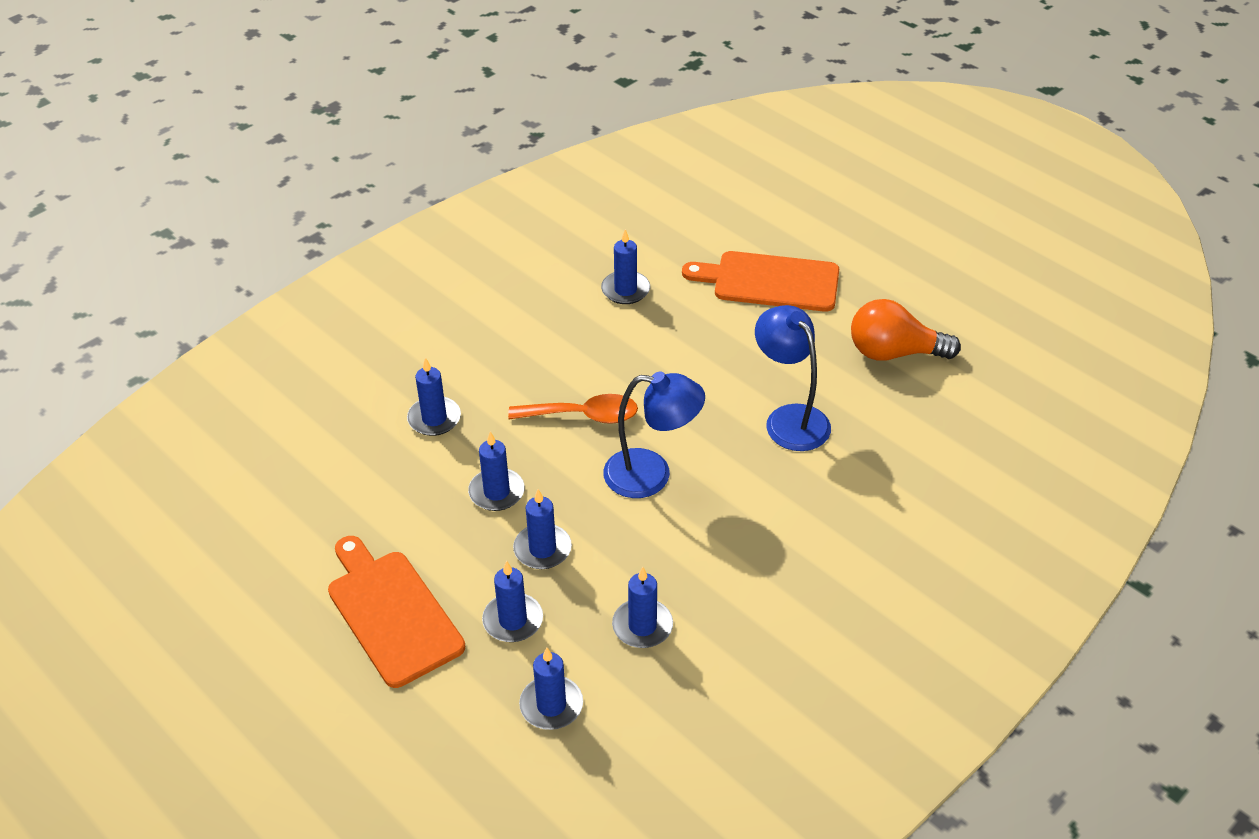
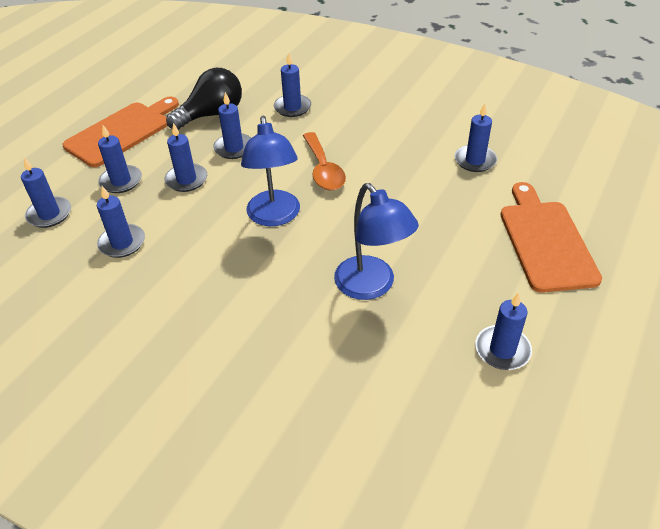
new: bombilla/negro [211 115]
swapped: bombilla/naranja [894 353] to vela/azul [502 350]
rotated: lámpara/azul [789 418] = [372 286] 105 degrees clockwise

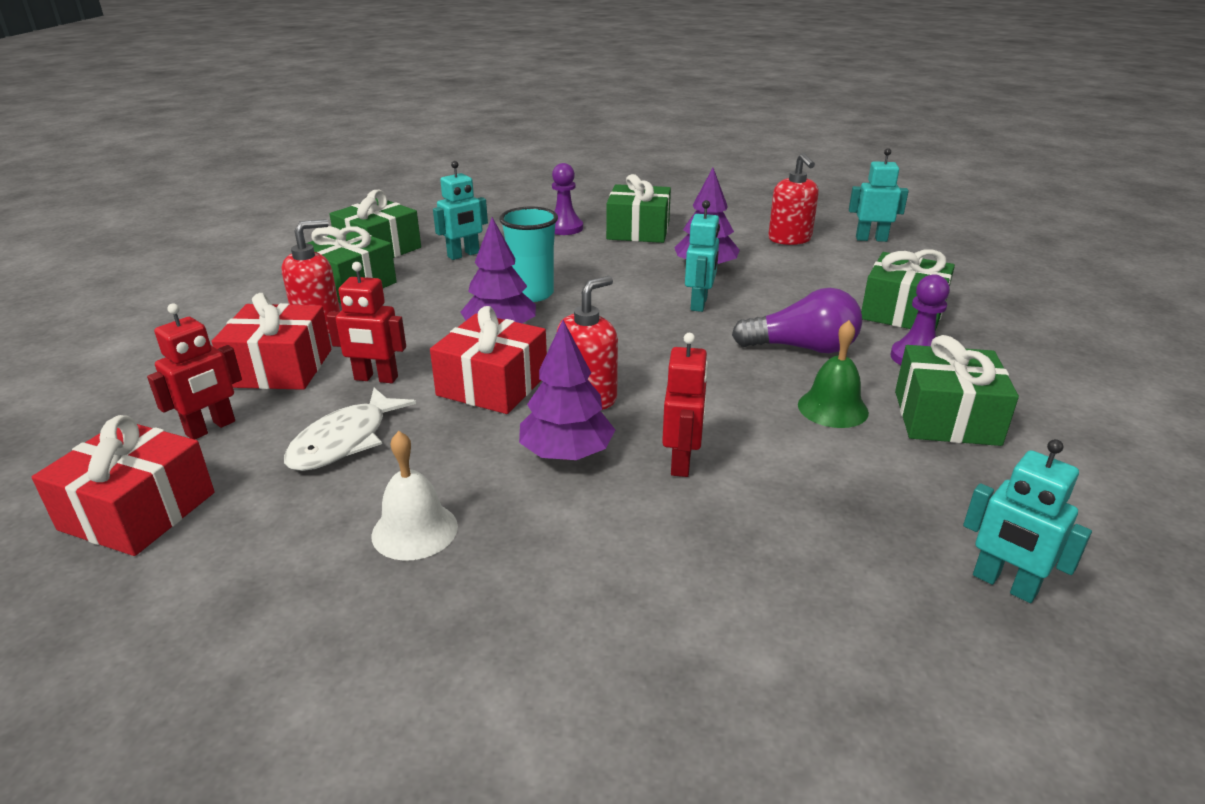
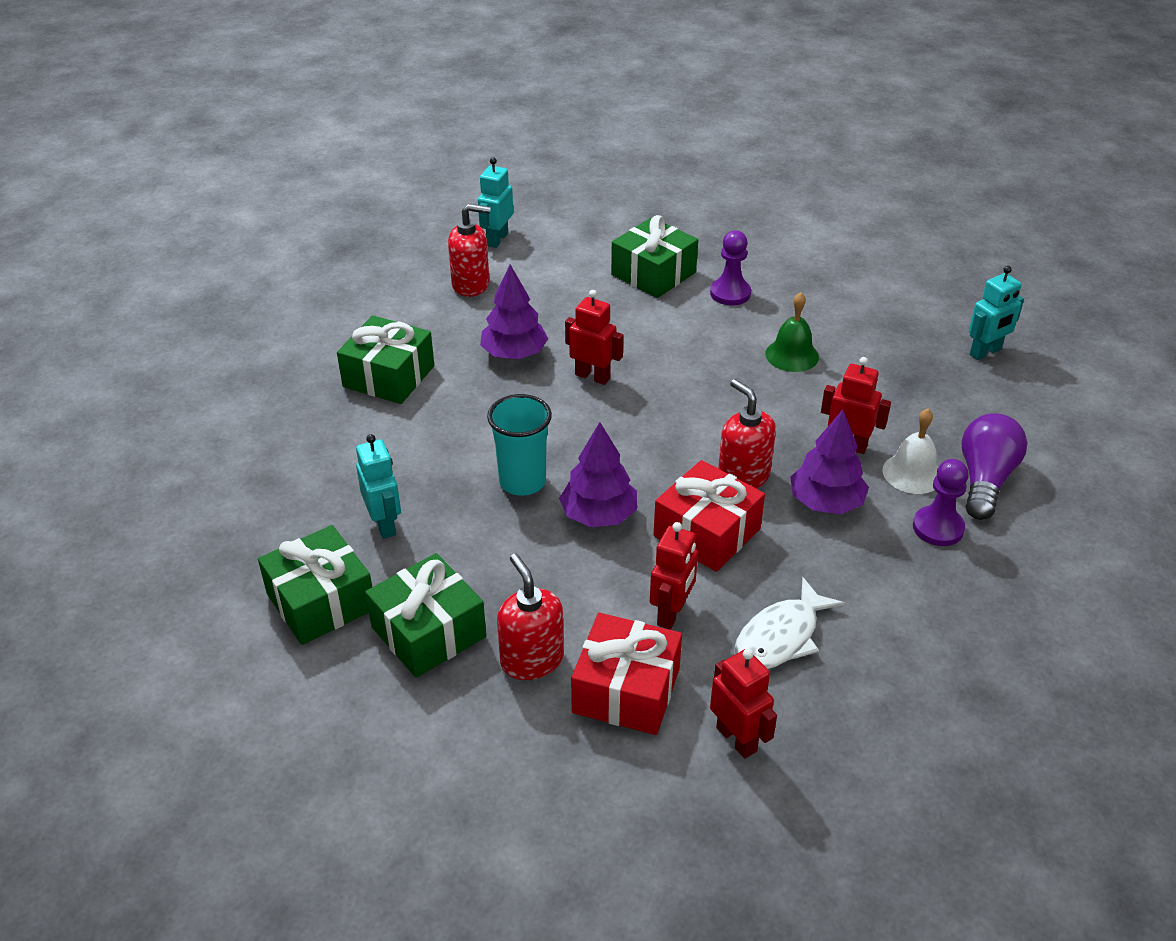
gone: regalo/rojo [138 511]; regalo/verde [946 417]
shifted: campana/blanco [414 530] to [912 473]; peón/morado [564 228] to [938 528]; bombilla/morado [802 348] to [984 480]
repainted: robot/turquesa [699 304] to robot/rojo [592 376]
rotated: pez/blanco [345 441] = [780 637] 90 degrees clockwise

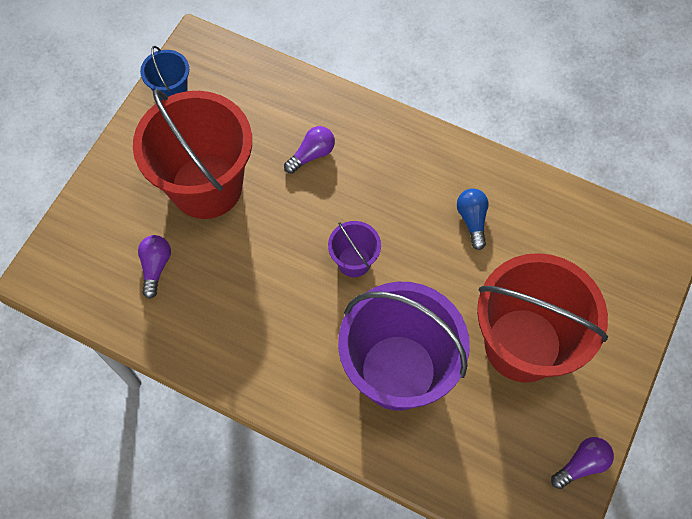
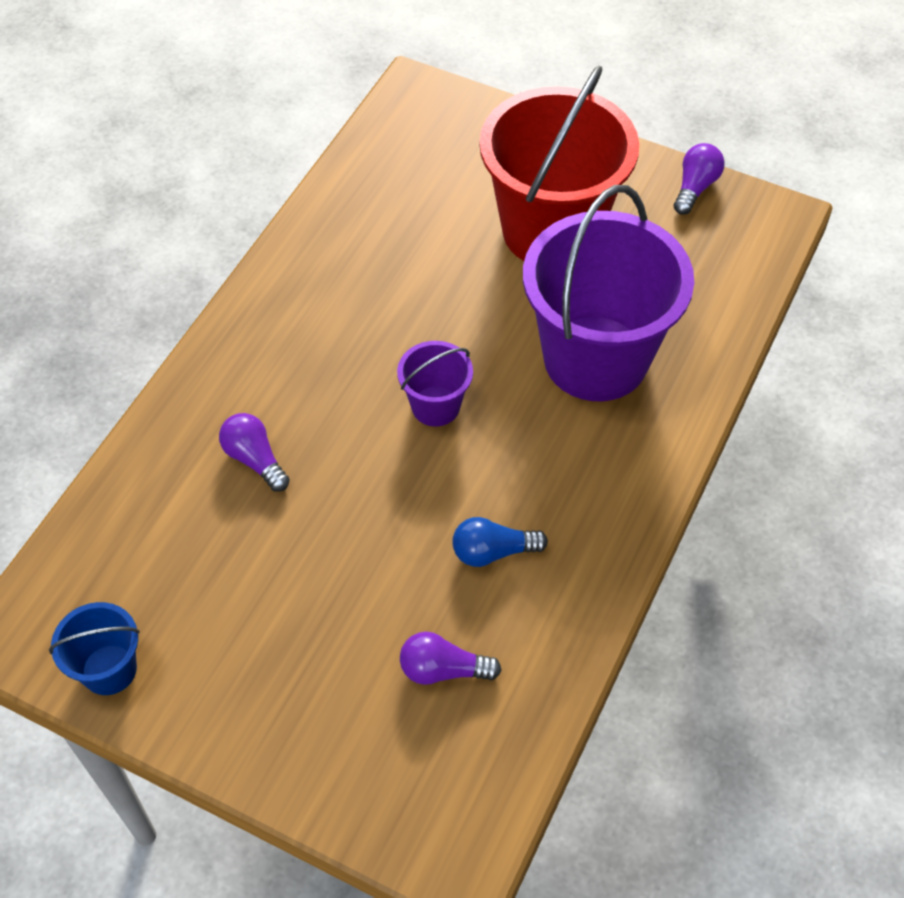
gone: balde/rojo [206 186]
shifted: bombilla/azul [472 220] to [493 551]
rotated: bombilla/morado [581 464] = [695 187] 60 degrees clockwise

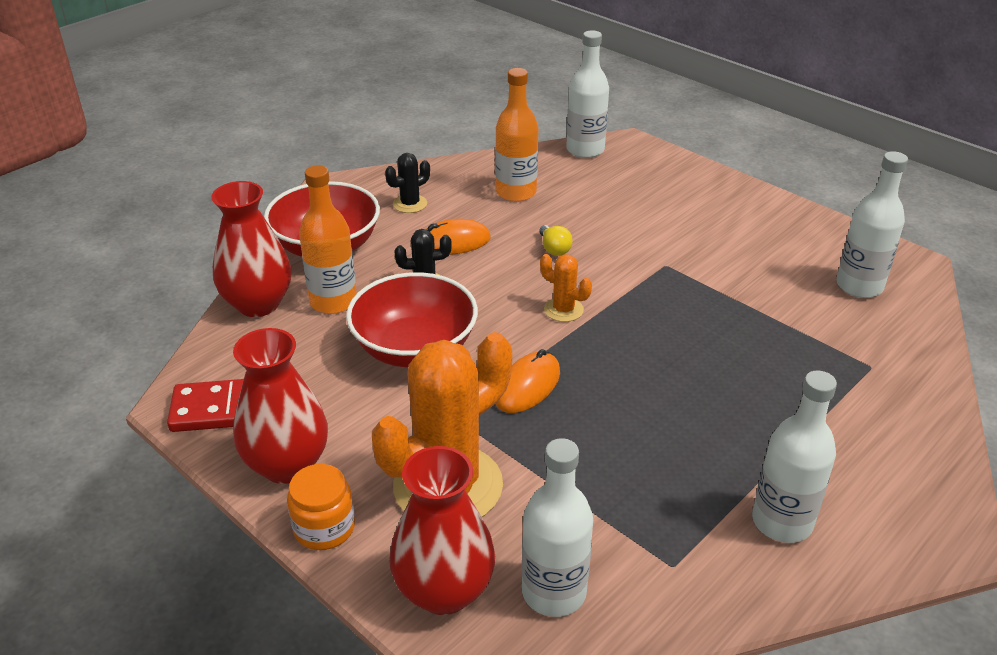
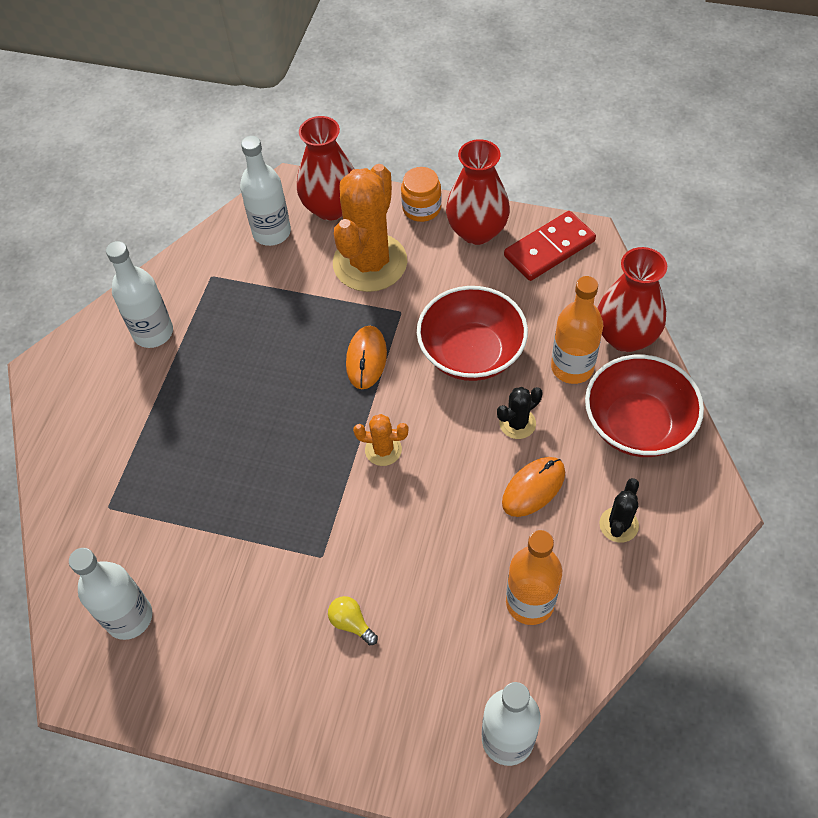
shifted: bombilla/amarillo [554 249] to [351 623]

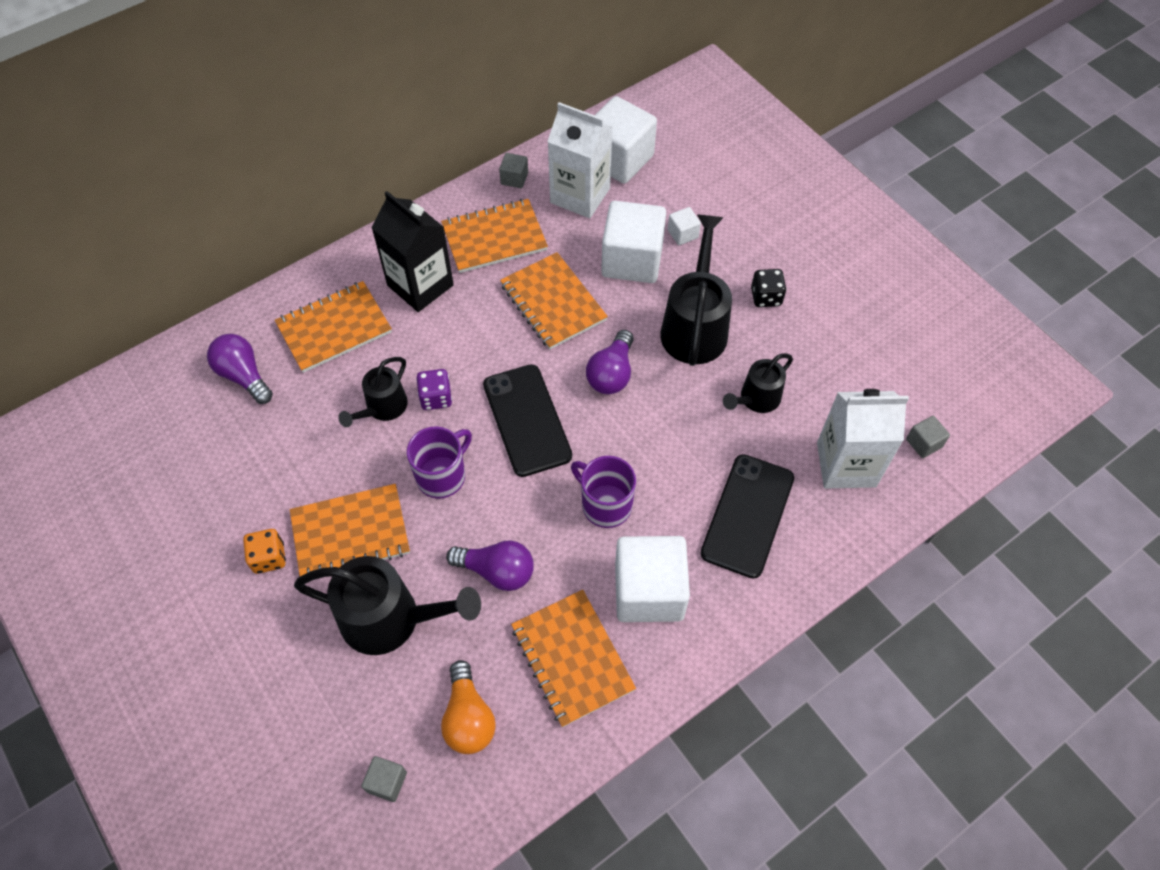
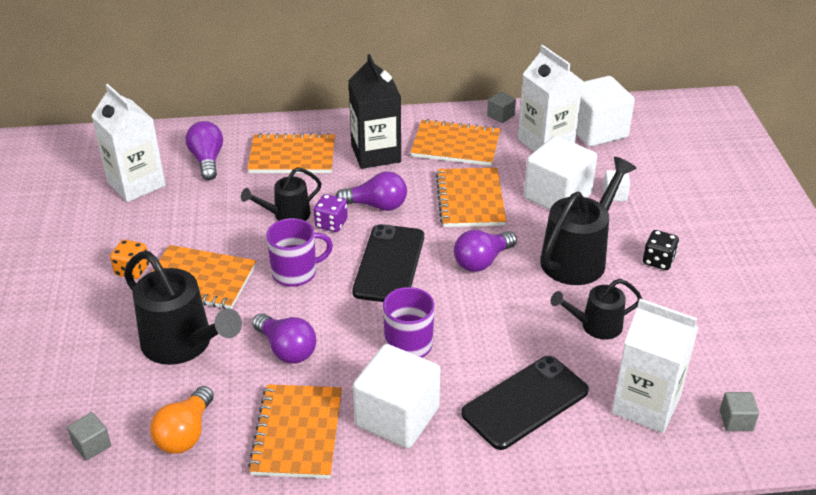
new: cartón de leche/blanco [136 184]; bombilla/morado [377 205]

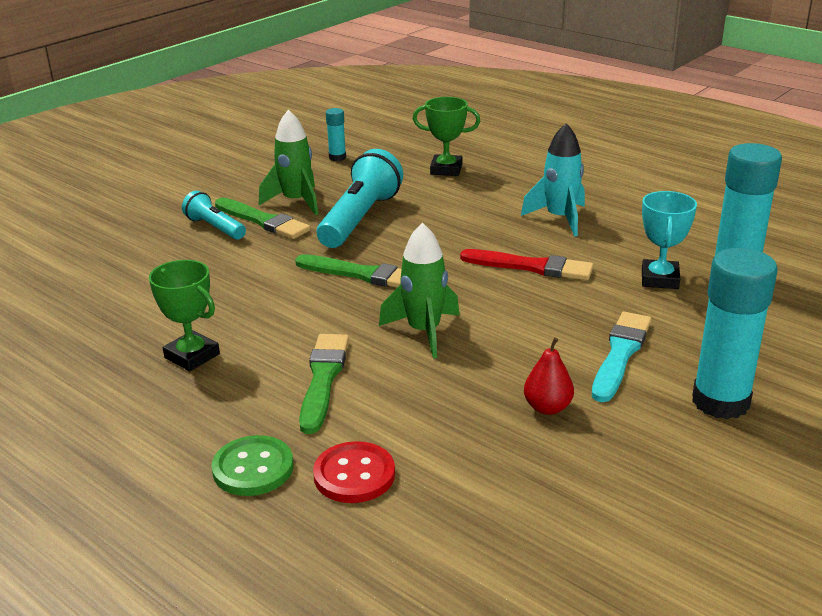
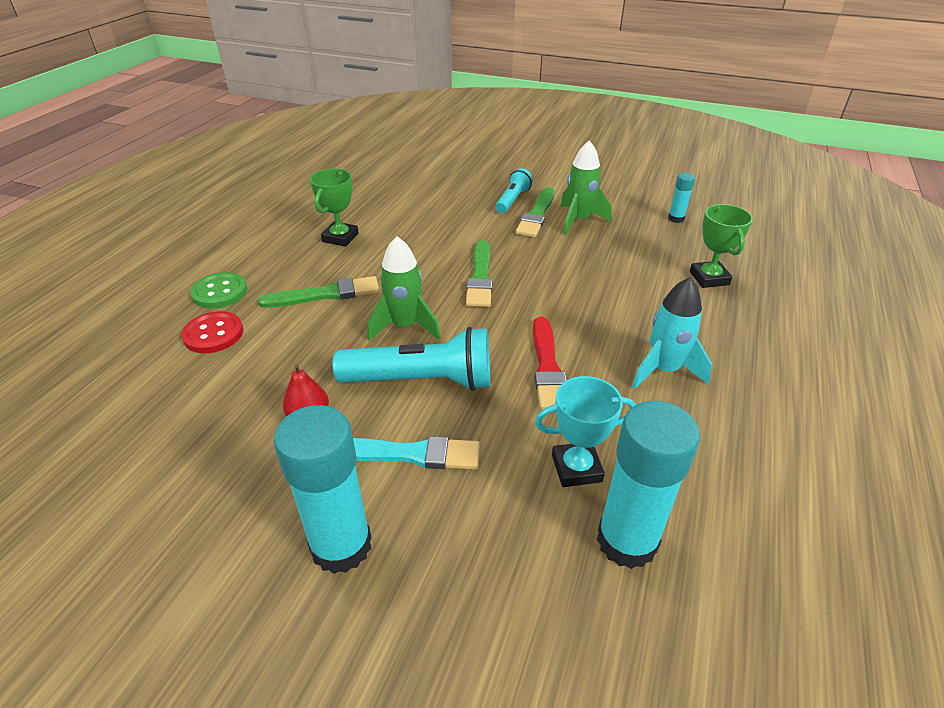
shifted: lámpara de mano/turquesa [359 219] to [421 381]

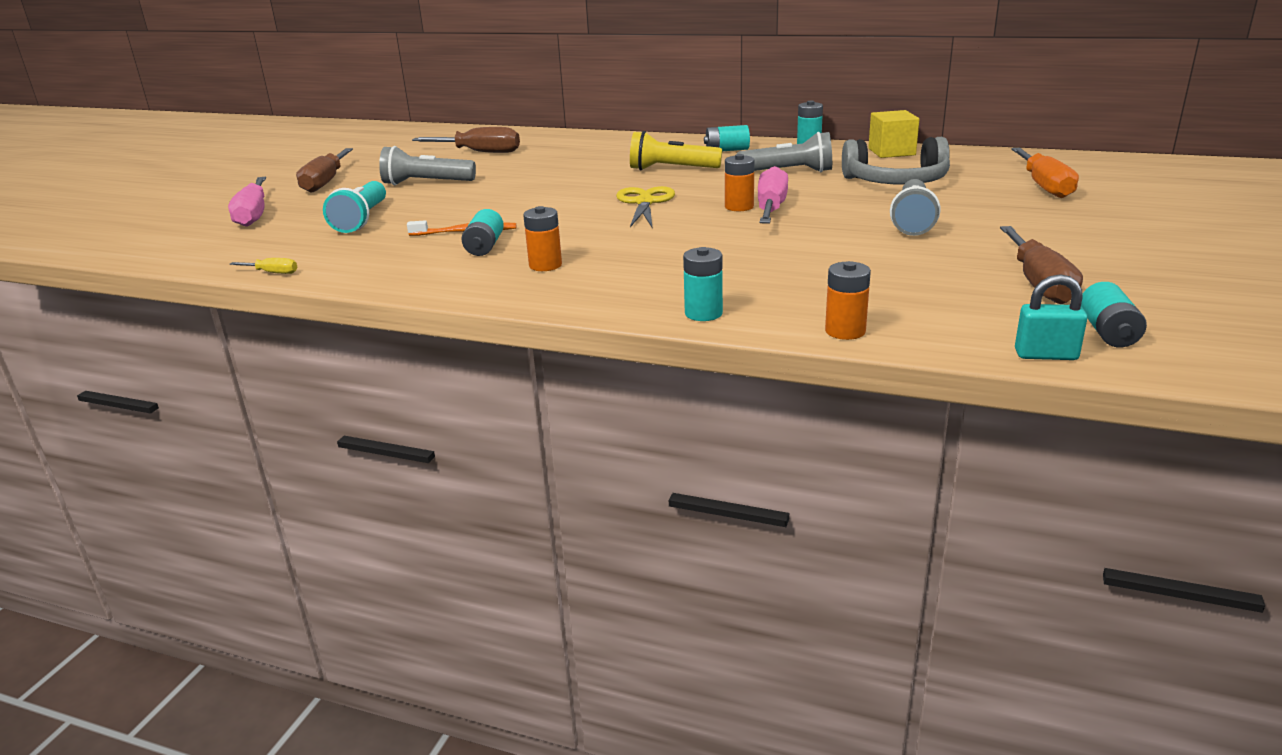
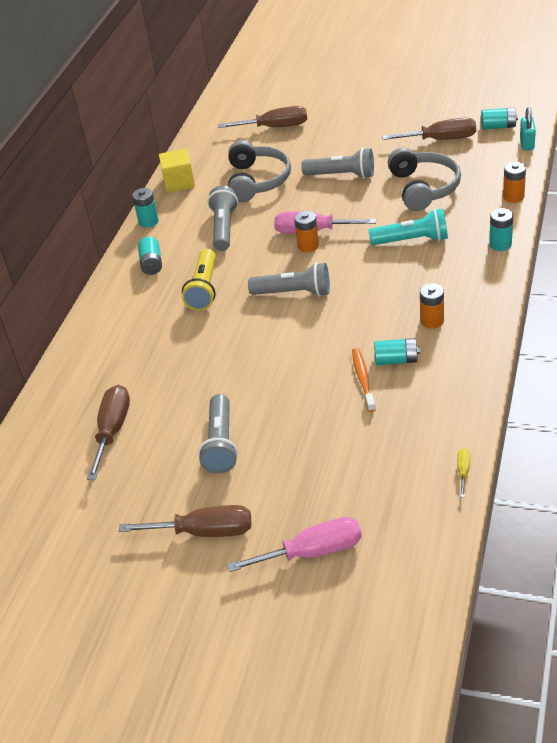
new: auriculares/gris [423 188]
shifted: lámpara de mano/turquesa [362 220] to [412 240]
swapped: tijeras/amarillo [645 202] to lámpara de mano/gris [294 292]
repainted: destornillador/naranja [1044 186] to destornillador/marrón [275 127]

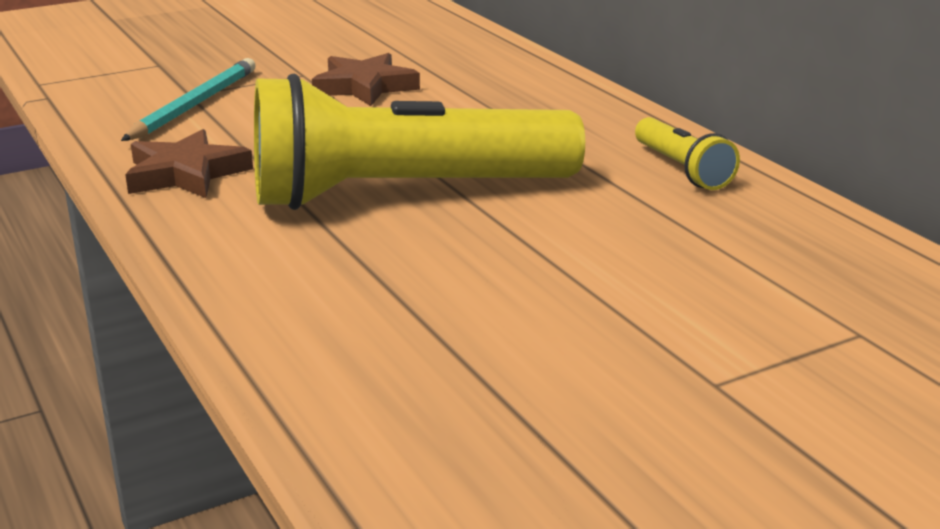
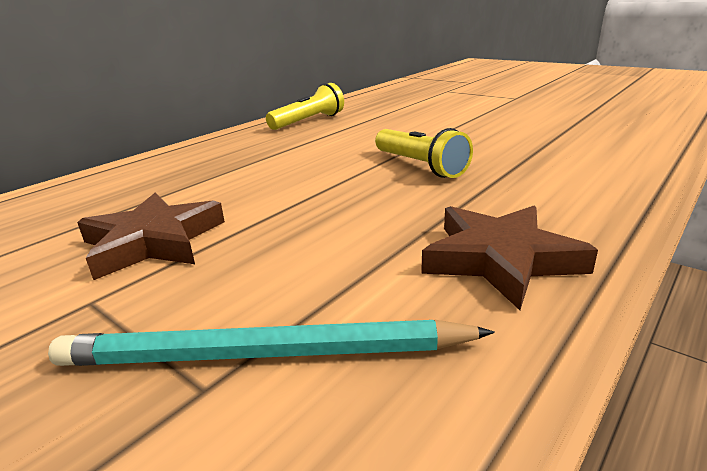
scaled: lámpara de mano/amarillo [404 194] = [420 166] x0.44

